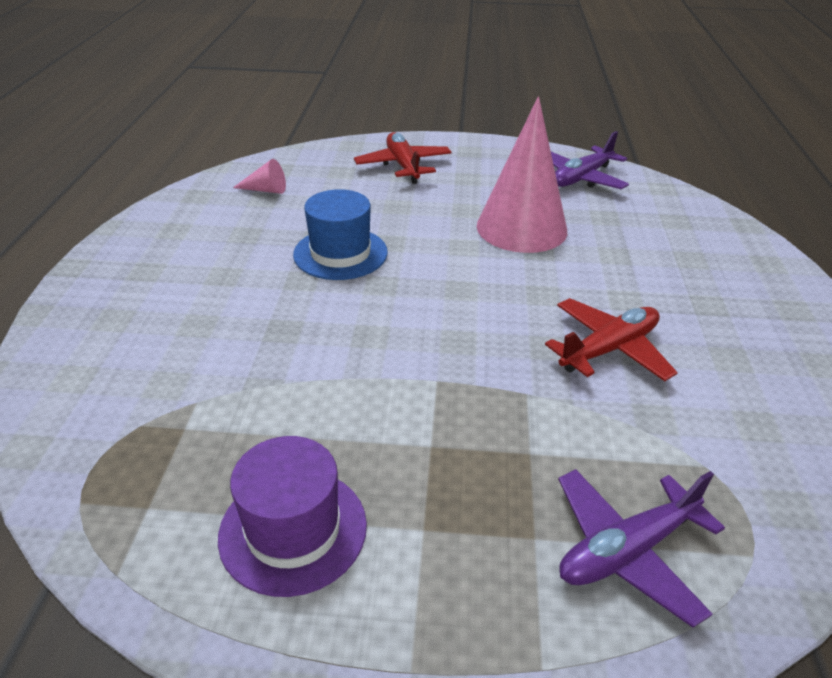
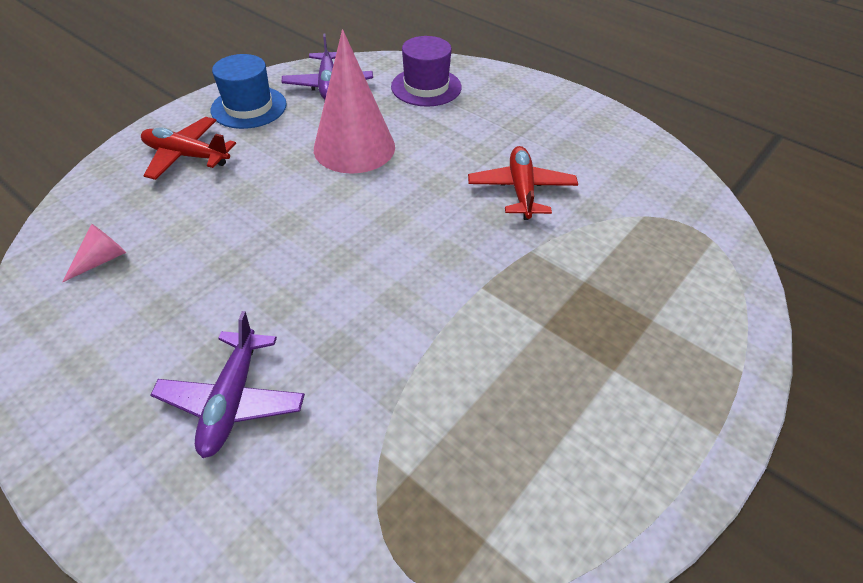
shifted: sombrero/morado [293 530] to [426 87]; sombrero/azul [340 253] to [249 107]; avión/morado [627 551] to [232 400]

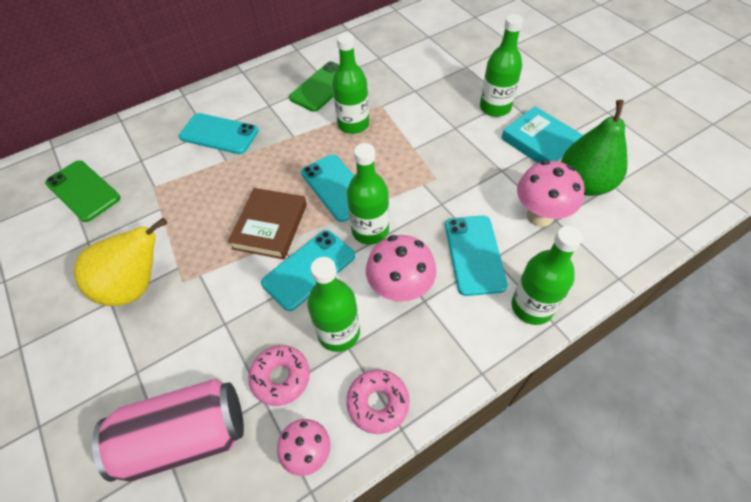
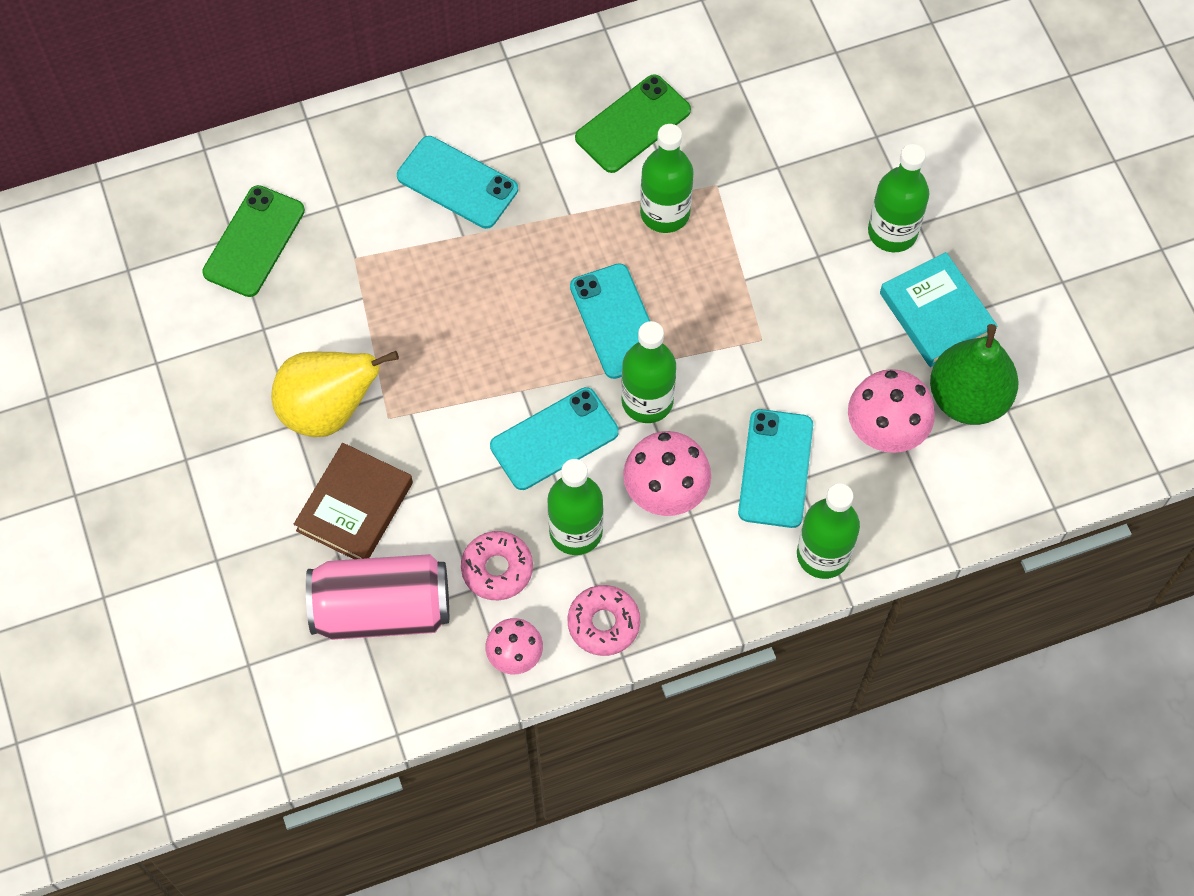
shifted: libro/marrón [270 226] to [354 506]
rotated: móvil/verde [83 191] = [254 241] 60 degrees clockwise

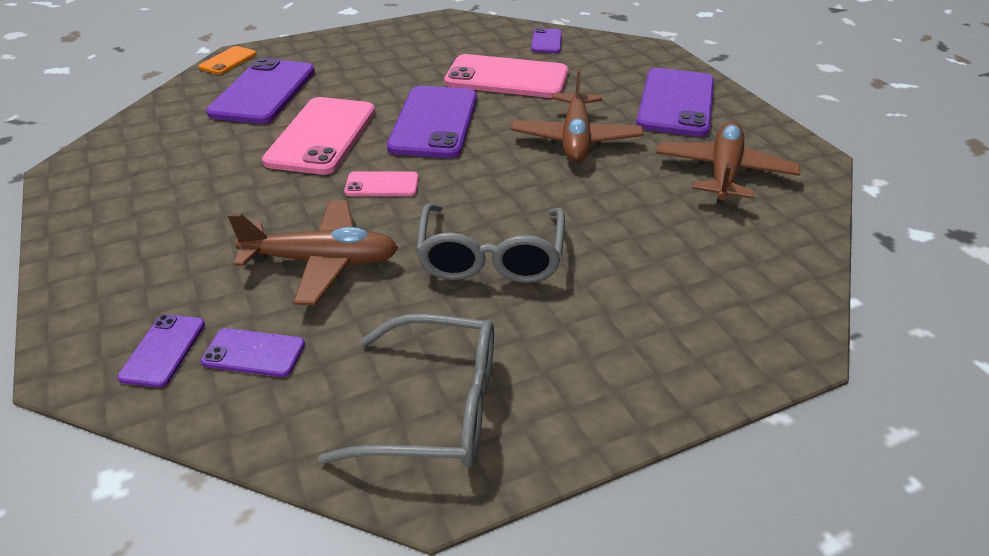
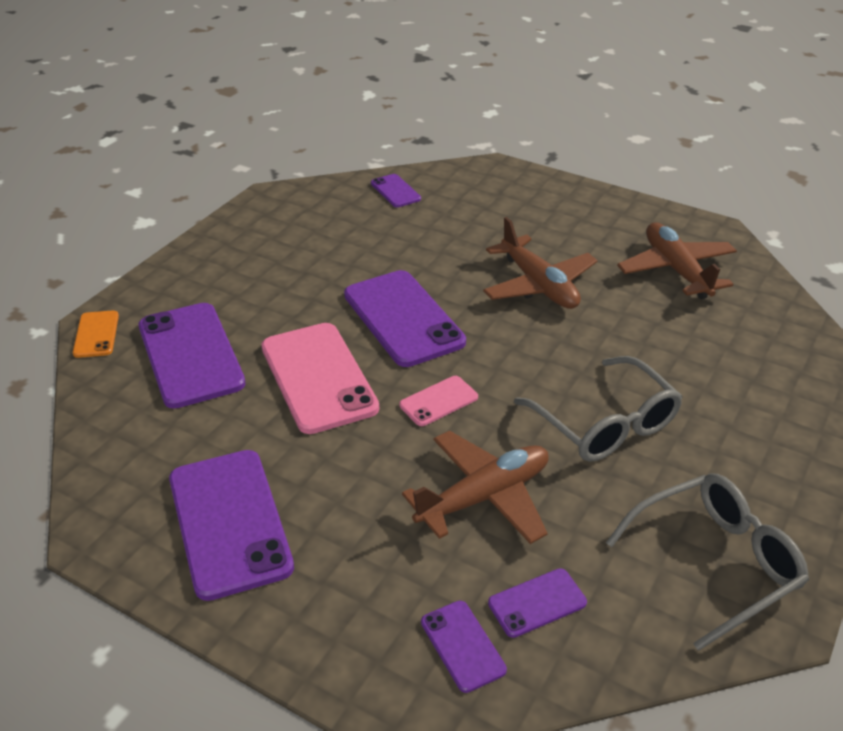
gone: móvil/rosa [506 78]
shifted: móvil/morado [676 103] to [229 522]

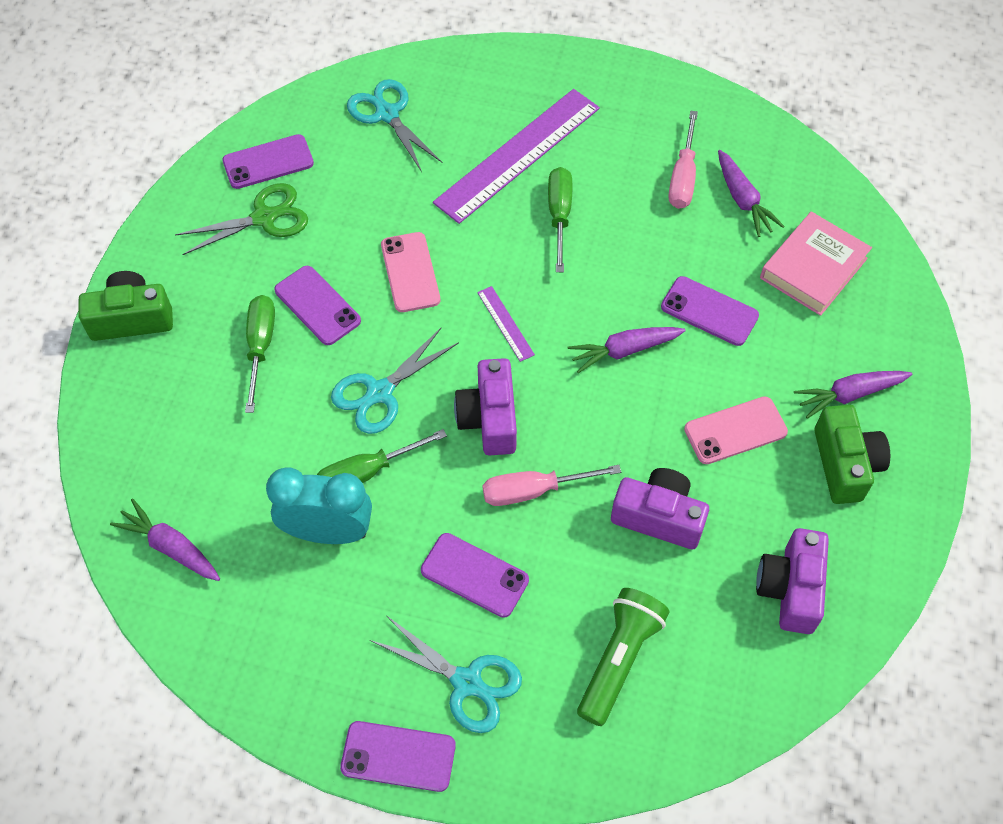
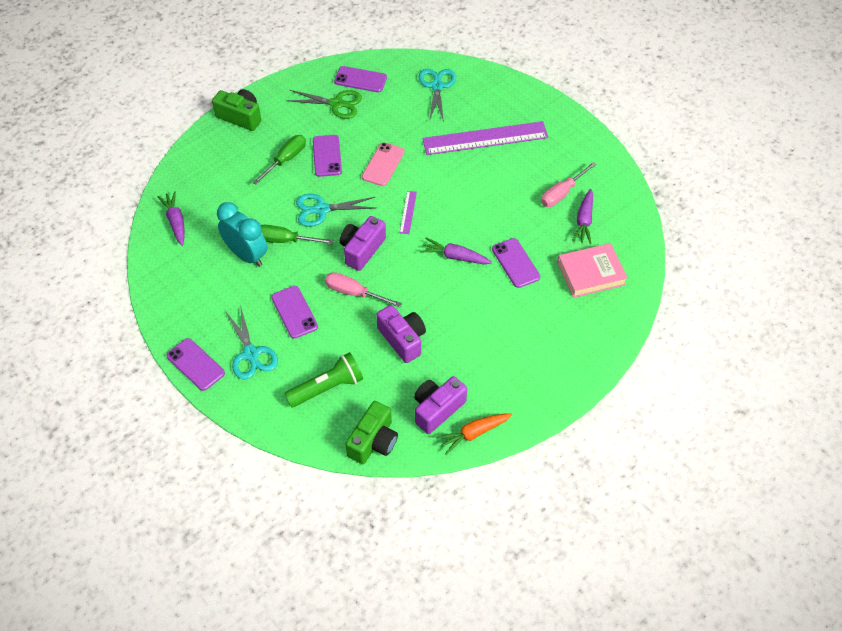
gone: destornillador/verde [559 215]; móvil/rosa [735 431]; zanahoria/morado [849 394]
new: zanahoria/naranja [474 433]
shifted: cámara/verde [845 464] to [373 441]

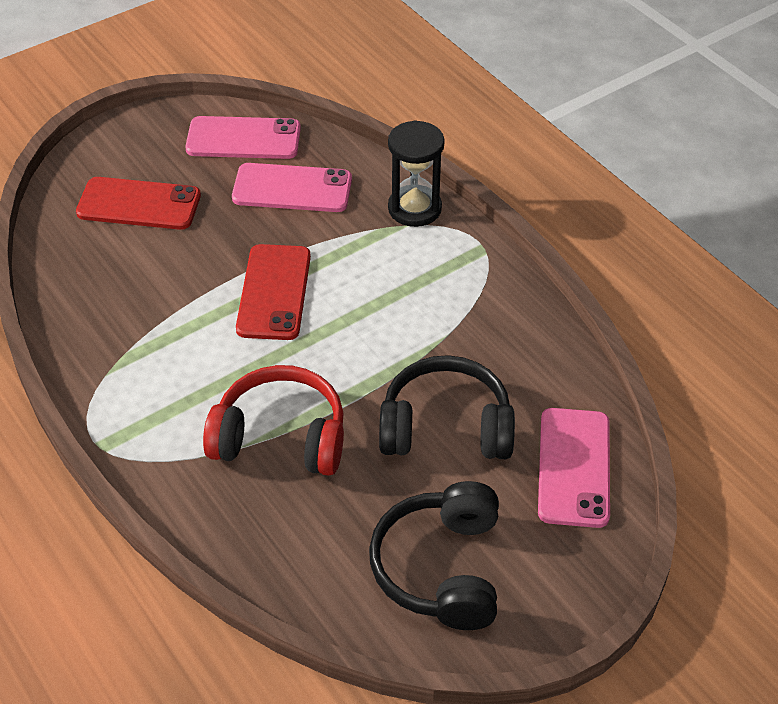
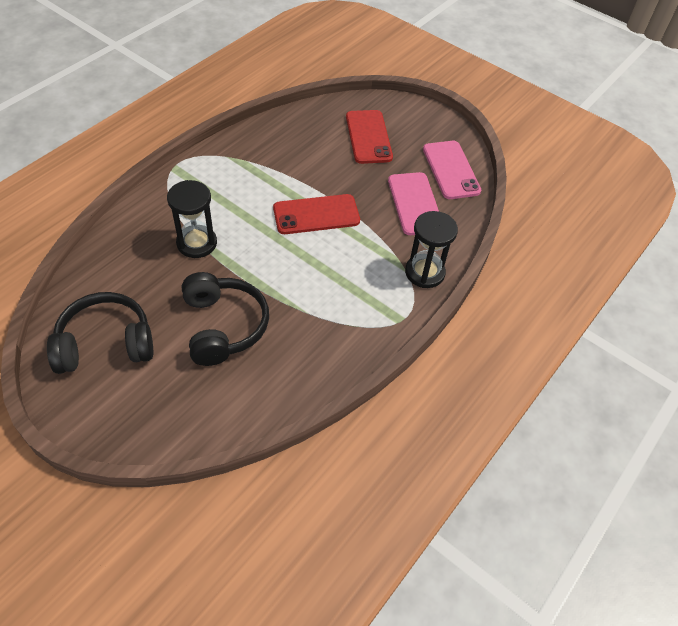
gone: móvil/rosa [573 467]
swapped: auriculares/rojo [281 437] to reloj de arena/negro [197 243]

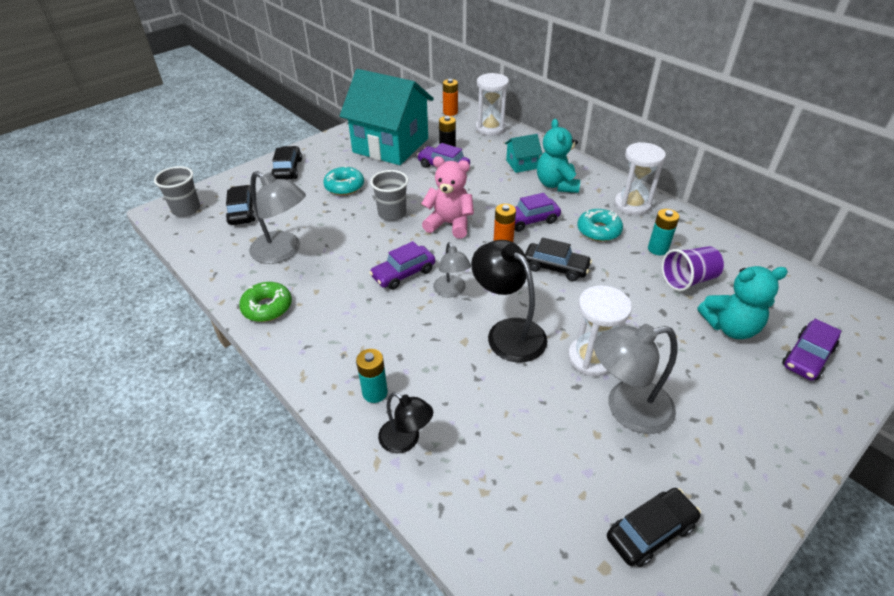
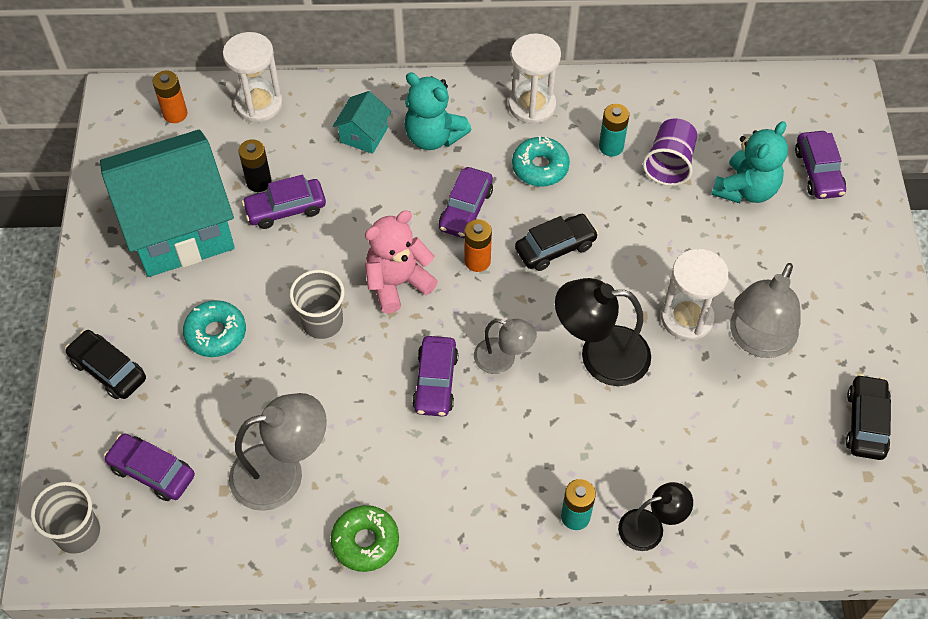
repainted: coche/negro [242 211] to coche/morado [152 472]

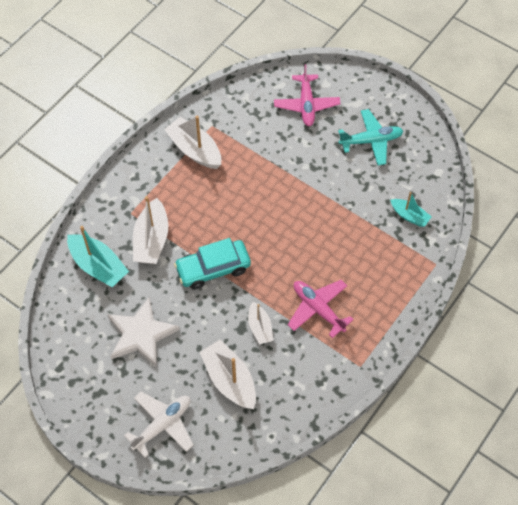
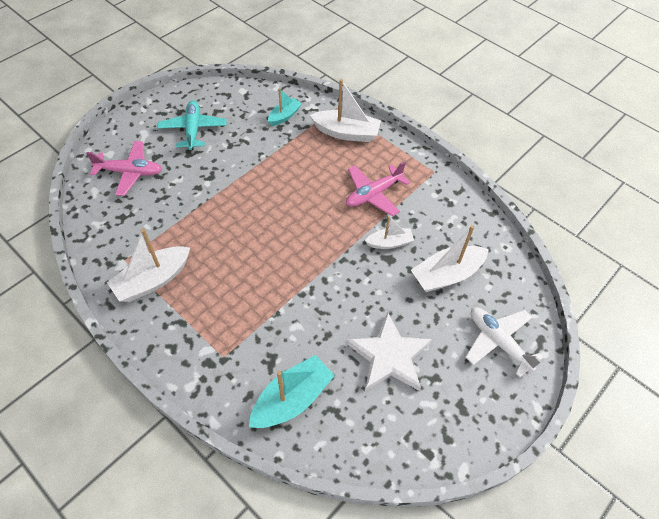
gone: coche/turquesa [213 269]
shifted: barco/blanco [151 240] to [346 133]

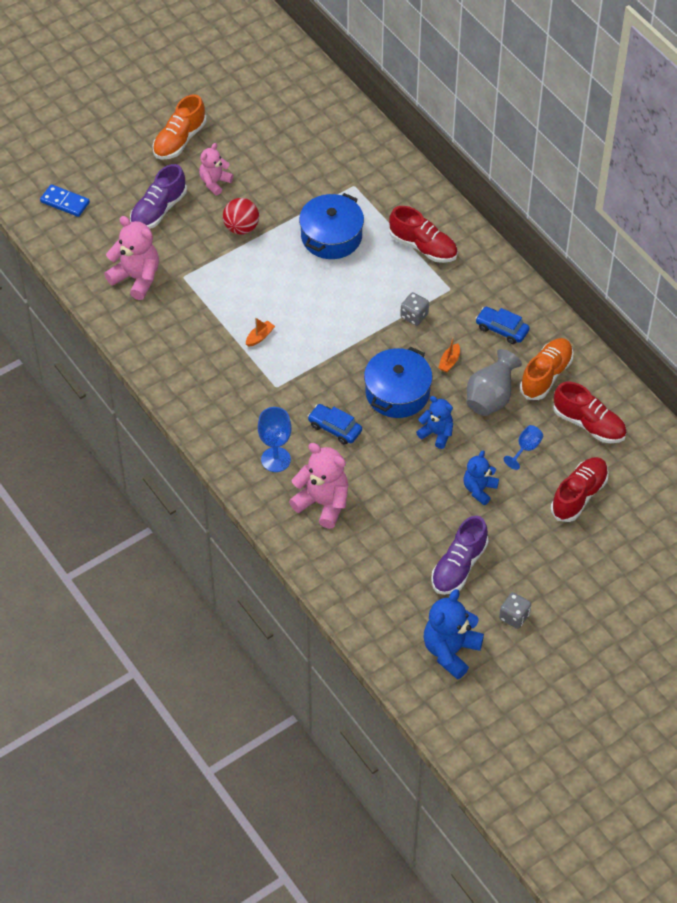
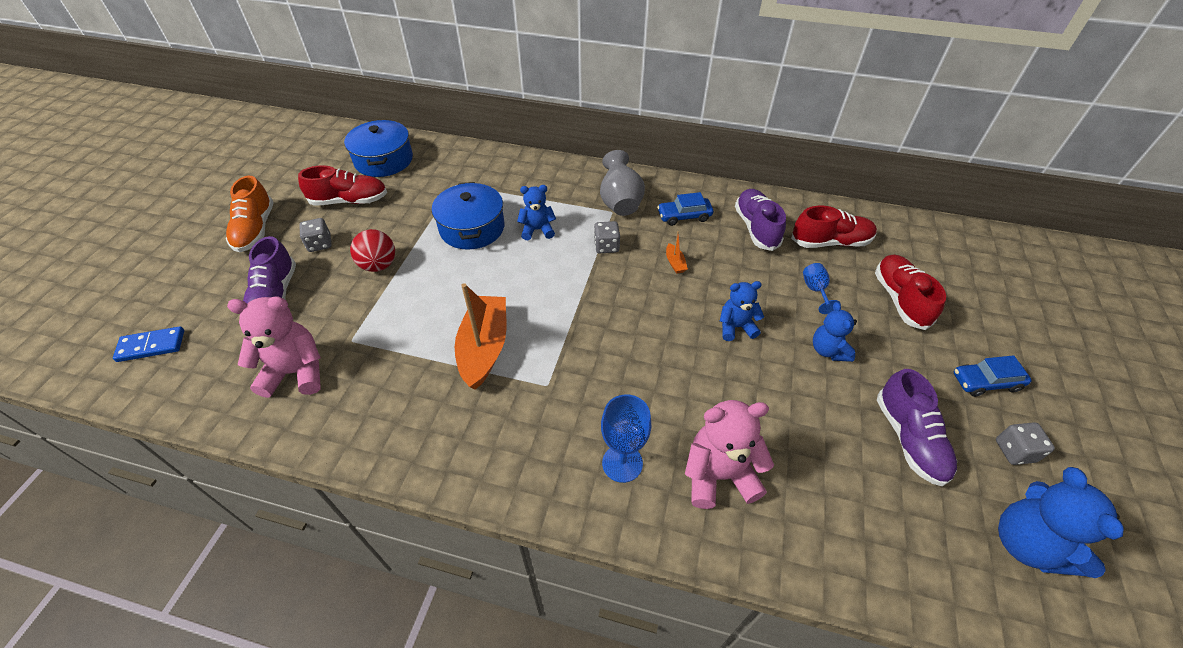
new: osito/azul [537 230]
shifted: coche/azul [335 428] to [986 382]; olla/azul [397 392] to [384 160]; zapato/rojo [423 246] to [349 201]; florero/gris [490 398] to [620 203]
swapped: osito/rosa [215 182] to dado/gris [320 244]
repainted: zapato/naranja [546 375] to zapato/morado [756 228]
scaled: barco/naranja [260 337] = [484 348] x2.47

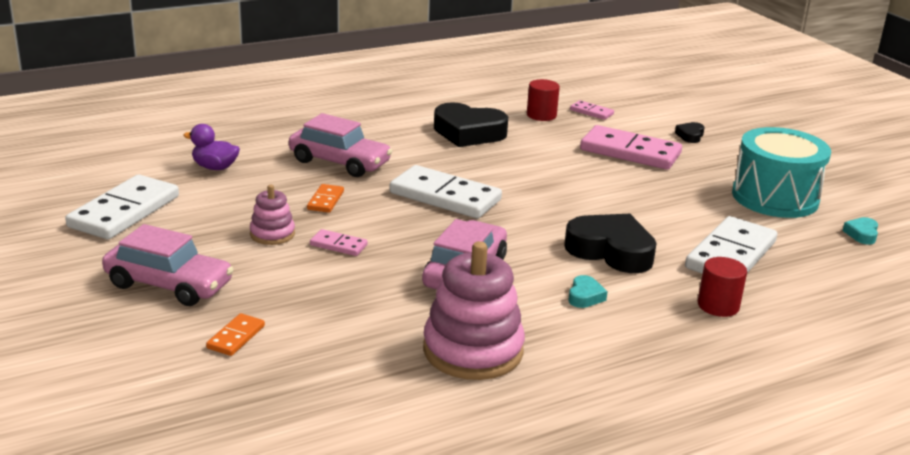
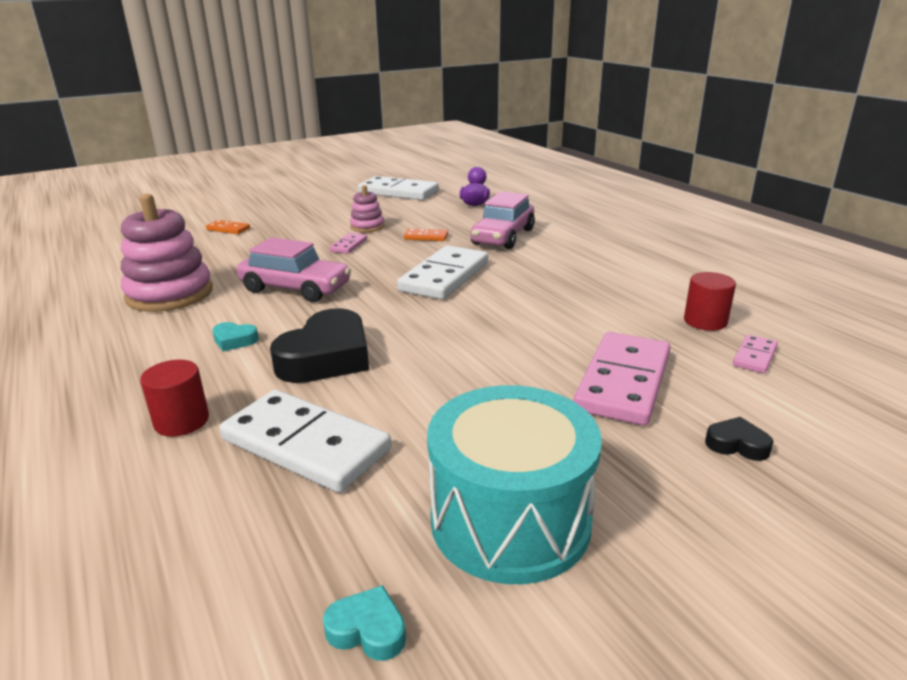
gone: coche/rosa [169 284]; corazón/negro [468 133]

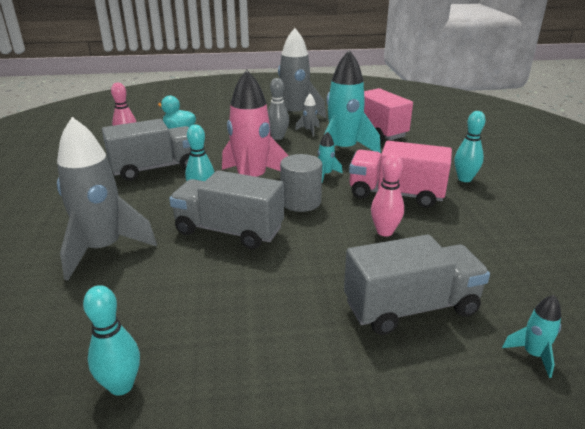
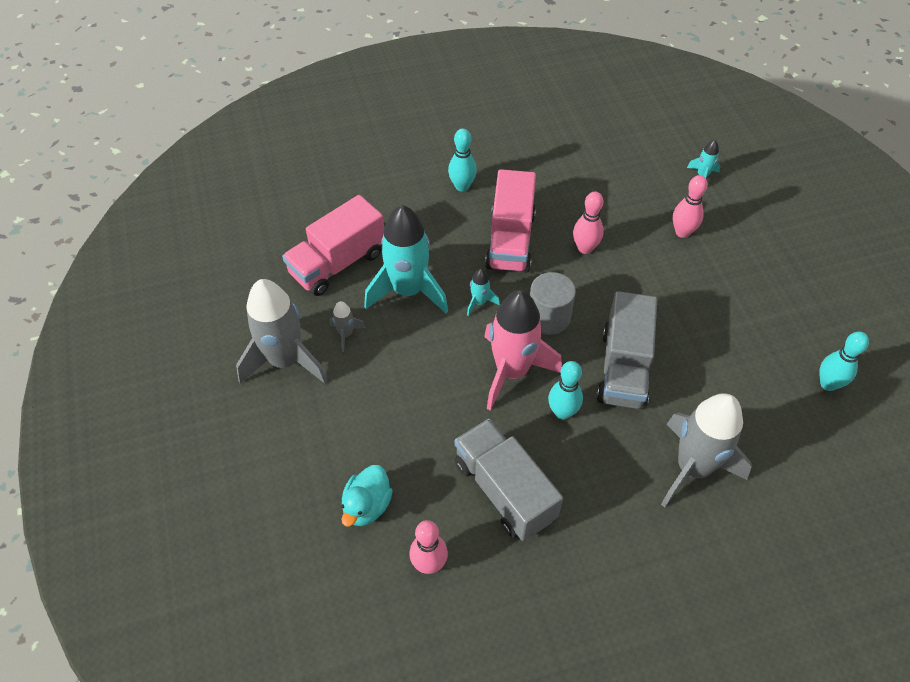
gone: bolo/gris [277 137]
swapped: camión/gris [411 307] to bolo/rosa [682 232]

